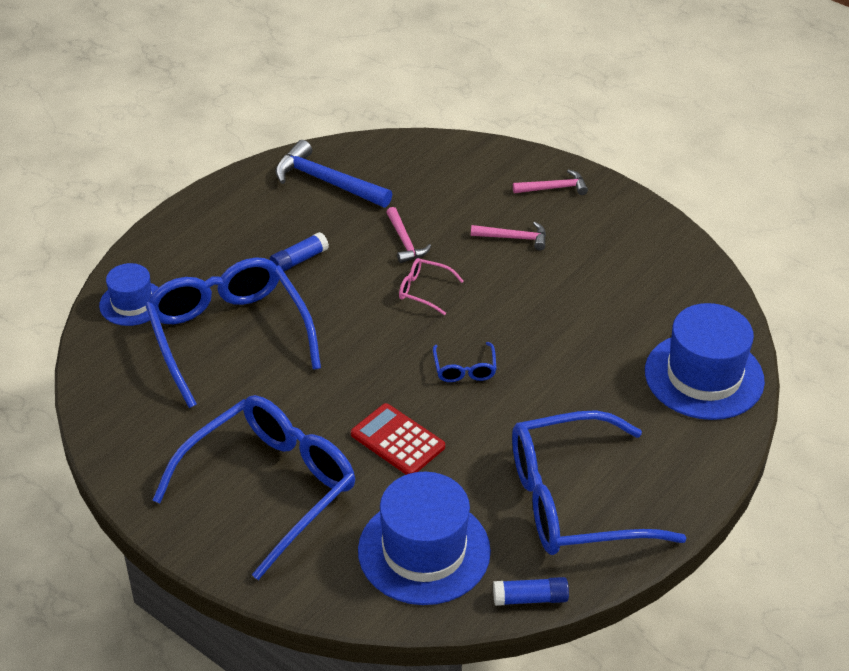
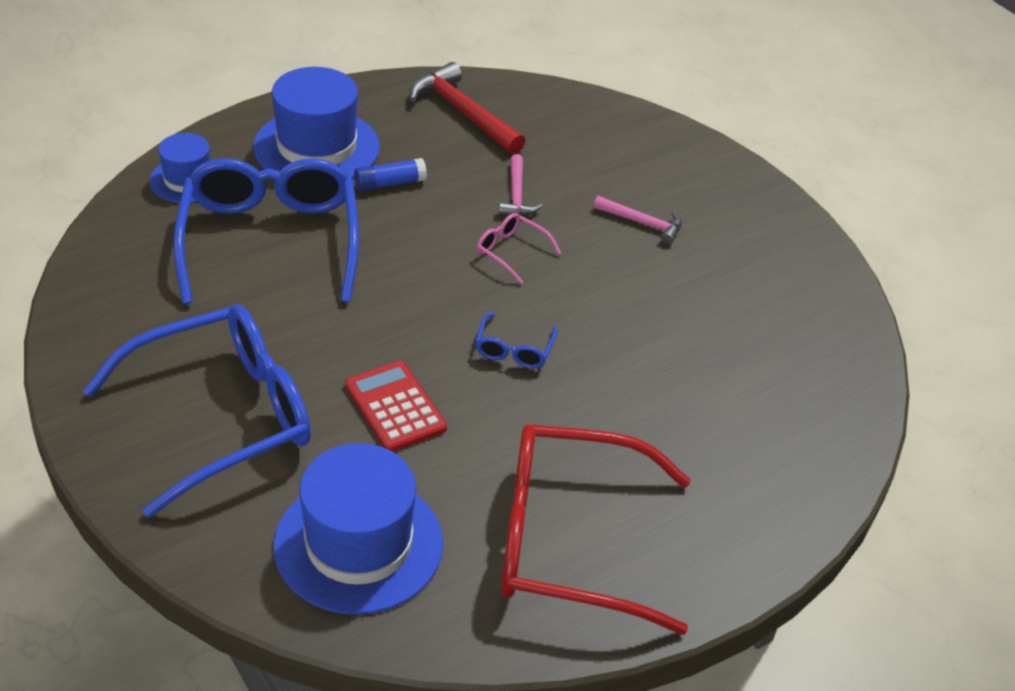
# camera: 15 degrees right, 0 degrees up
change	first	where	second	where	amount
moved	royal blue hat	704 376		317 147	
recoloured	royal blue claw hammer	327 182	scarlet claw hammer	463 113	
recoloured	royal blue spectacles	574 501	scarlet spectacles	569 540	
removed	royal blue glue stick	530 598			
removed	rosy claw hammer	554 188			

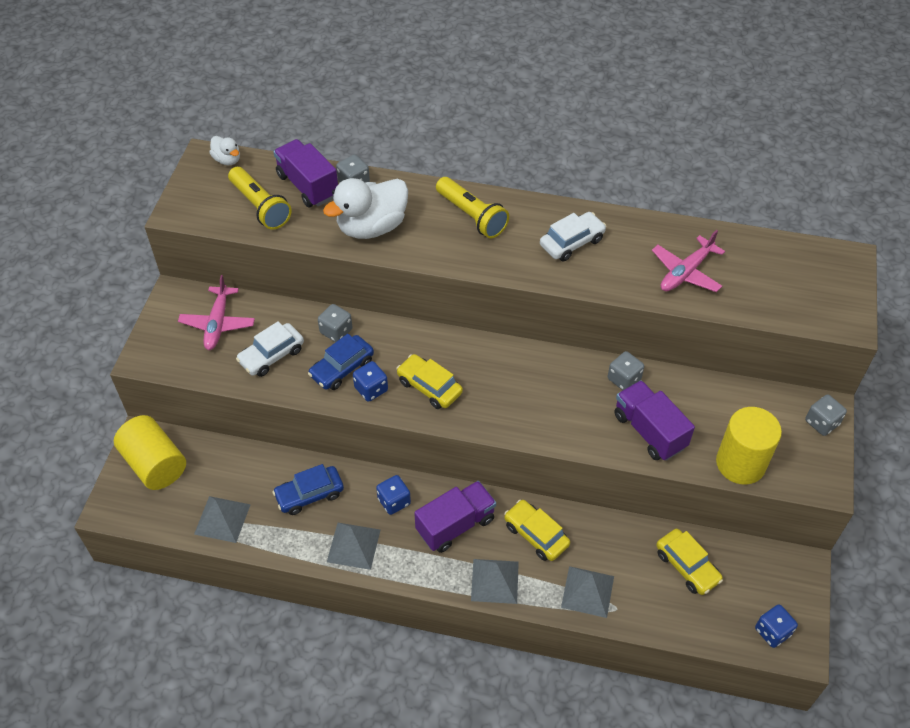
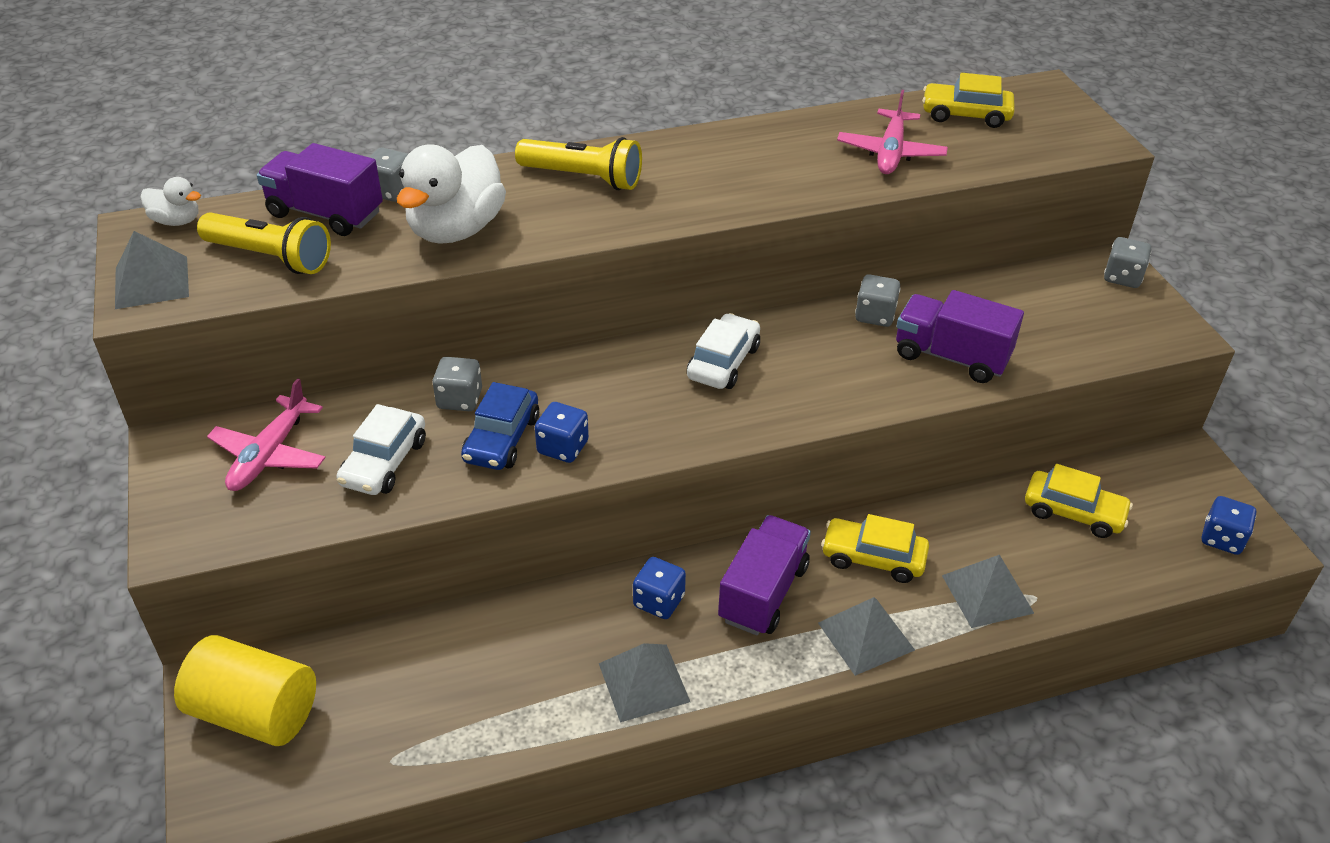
# camera: 30 degrees left, 10 degrees down
change	first	where	second	where	amount
moved	ash-grey pyramid shape	222 519		152 282	
turned	rosy aeroplane	218 324		269 454	45 degrees clockwise
moved	pure white automobile	572 242		723 362	
moved	golden automobile	429 387		965 115	
removed	royal blue automobile	309 494			
removed	golden cylinder shape	740 463			

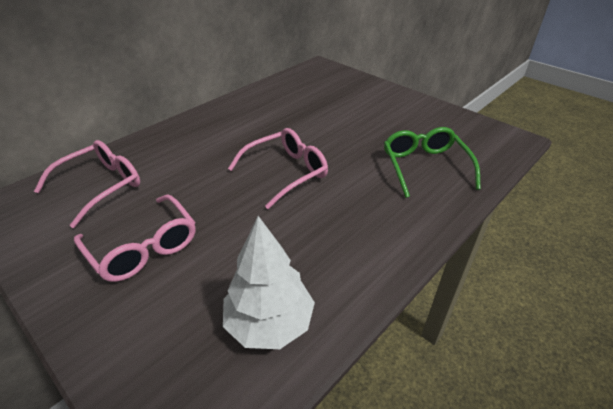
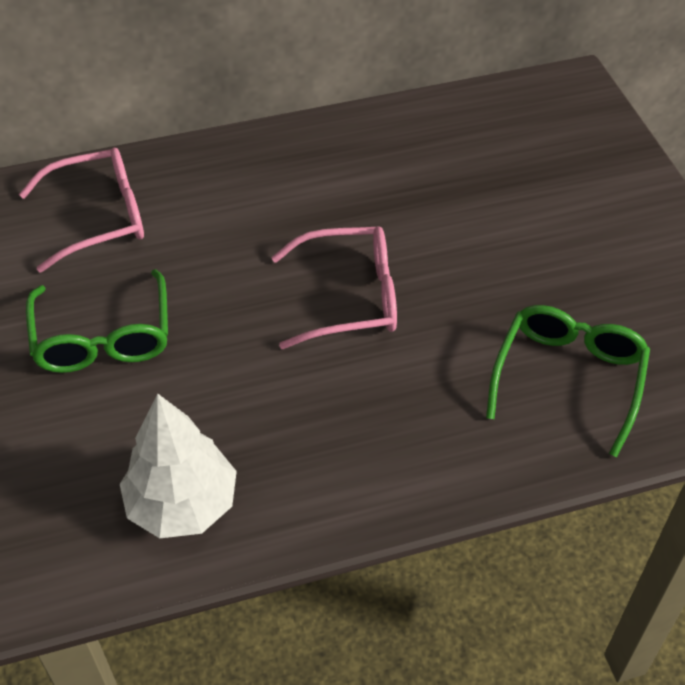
# camera: 30 degrees right, 10 degrees up
change	first	where	second	where	amount
recoloured	rosy spectacles	143 247	emerald spectacles	103 337	

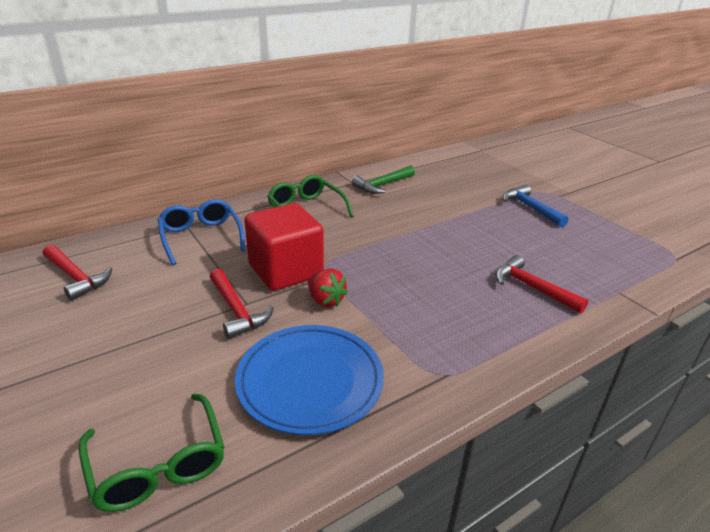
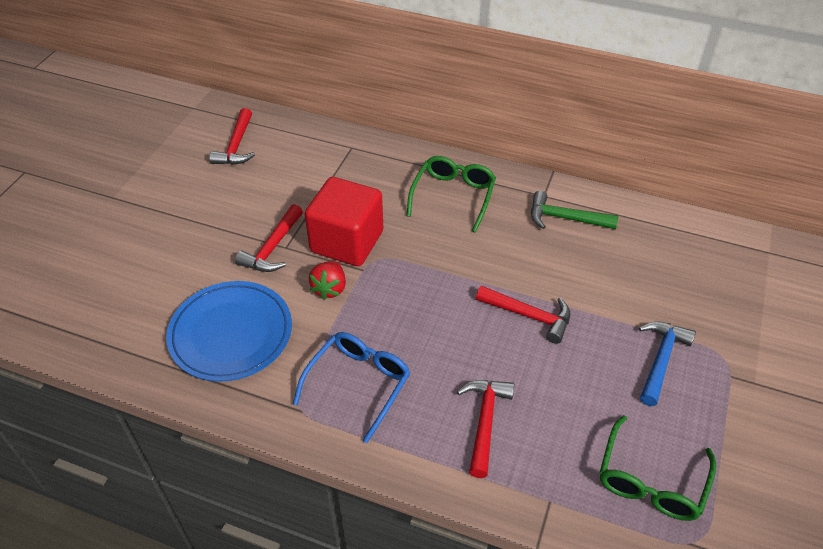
# camera: 55 degrees right, 15 degrees up
change	first	where	second	where	amount
moved	royal blue spectacles	201 237		359 384	
added			scarlet claw hammer	528 316	
moved	emerald spectacles	158 465		651 481	

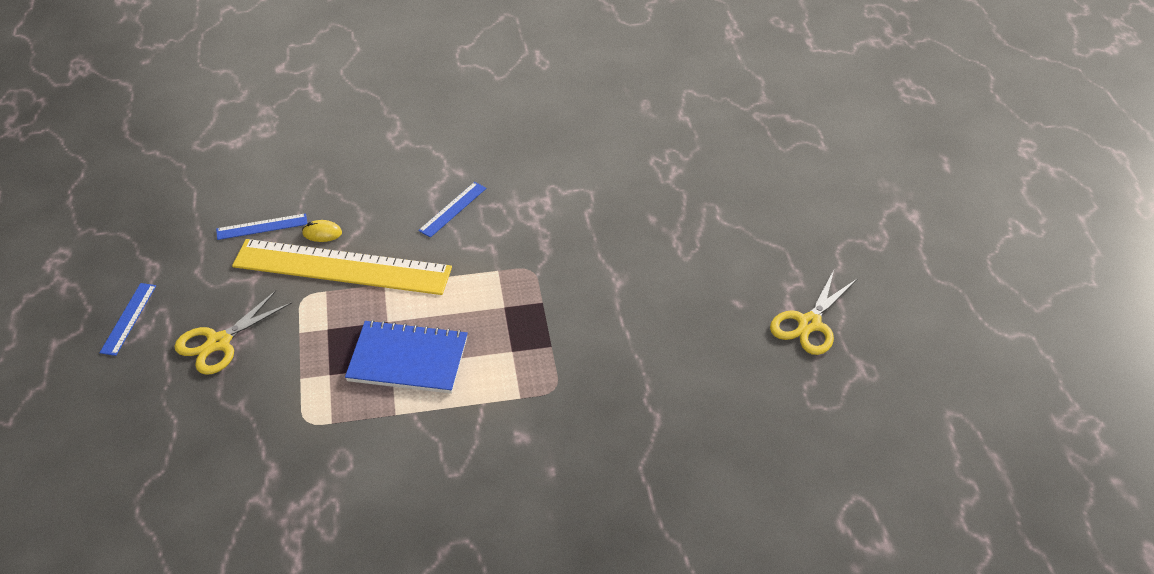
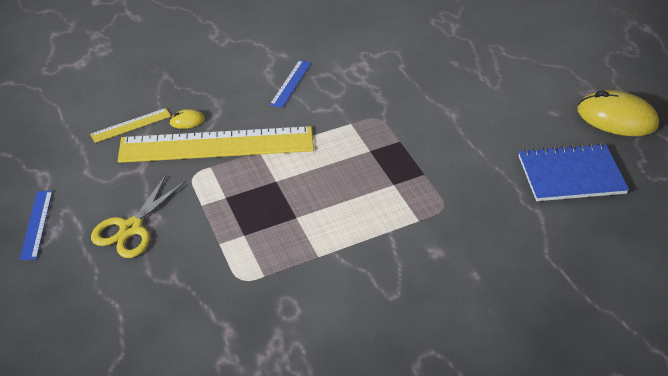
# camera: 15 degrees left, 0 degrees up
change	first	where	second	where	amount
recoloured	royal blue ruler	262 227	golden ruler	131 125	
moved	royal blue notebook	408 359		571 175	
replaced	golden scissors	809 324	golden PC mouse	616 118	

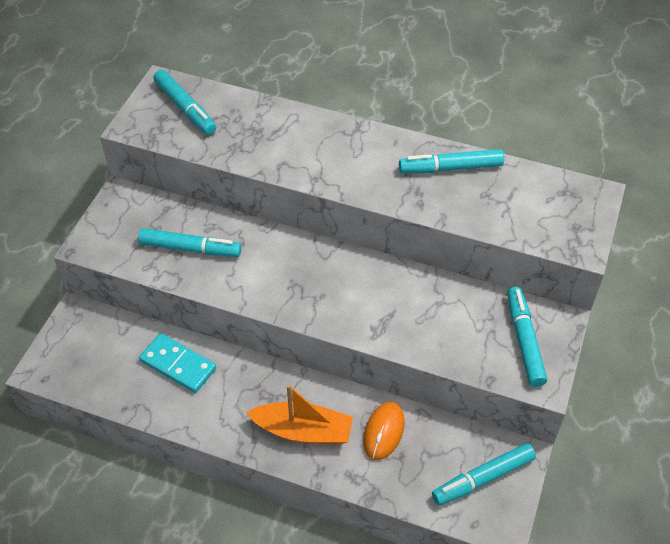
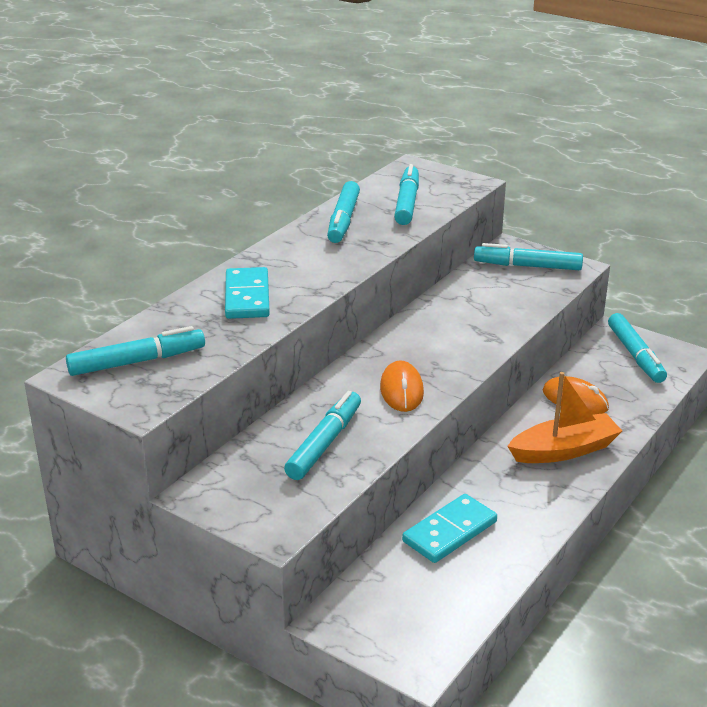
# camera: 75 degrees left, 20 degrees down
change	first	where	second	where	amount
added			turquoise domino tile	247 297	
added			orange-coloured PC mouse	401 390	
added			turquoise marker pen	407 203	
turned	orange-coloured sailboat	303 431		564 450	45 degrees clockwise

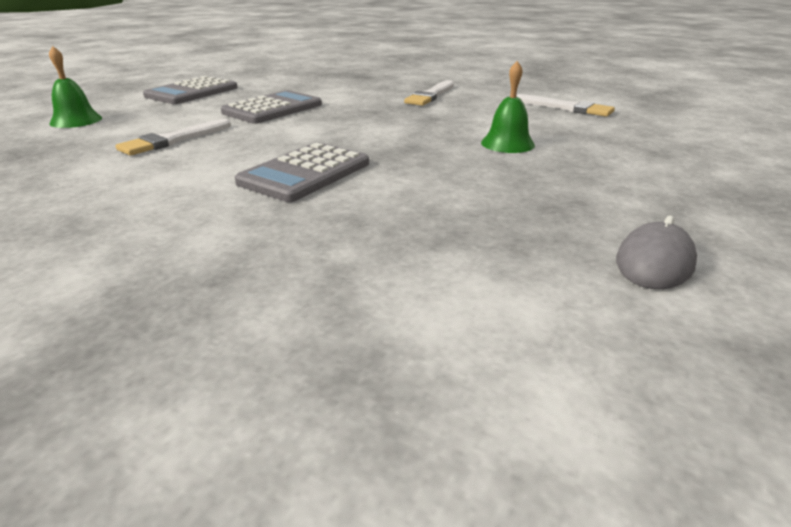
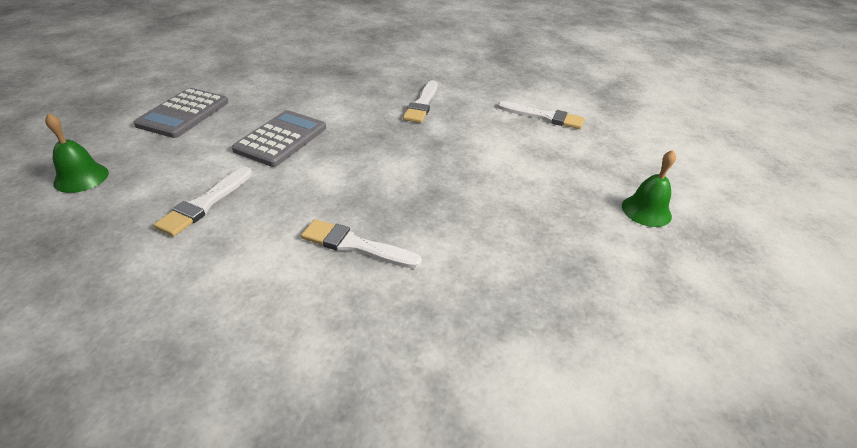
# camera: 15 degrees left, 10 degrees up
change	first	where	second	where	amount
replaced	ash-grey calculator	305 173	pure white paintbrush	355 245	
moved	emerald bell	507 143		646 211	
removed	ash-grey PC mouse	654 262			

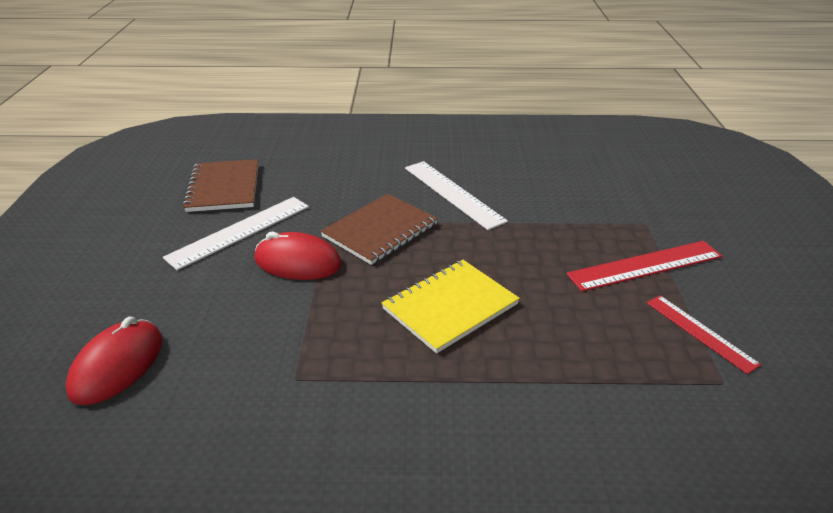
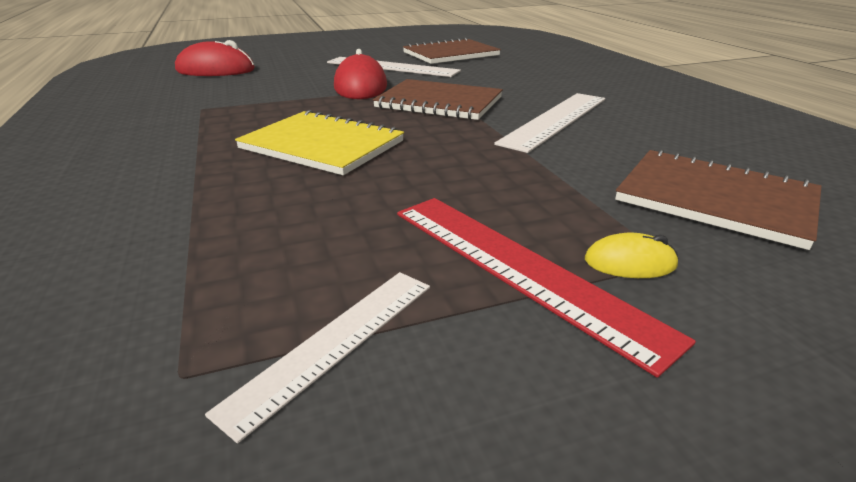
# camera: 70 degrees right, 5 degrees down
change	first	where	second	where	amount
recoloured	scarlet ruler	700 332	pure white ruler	334 342	
added			golden PC mouse	630 263	
added			brown notebook	715 199	

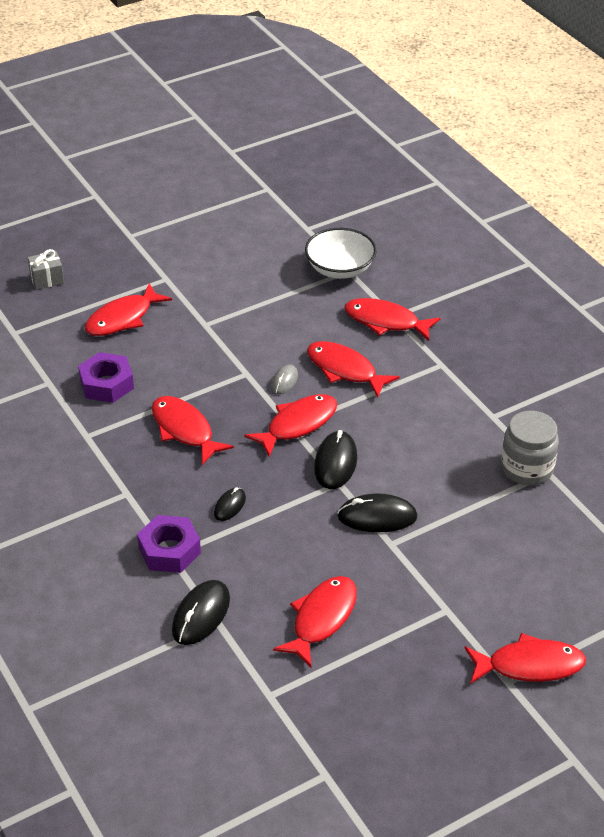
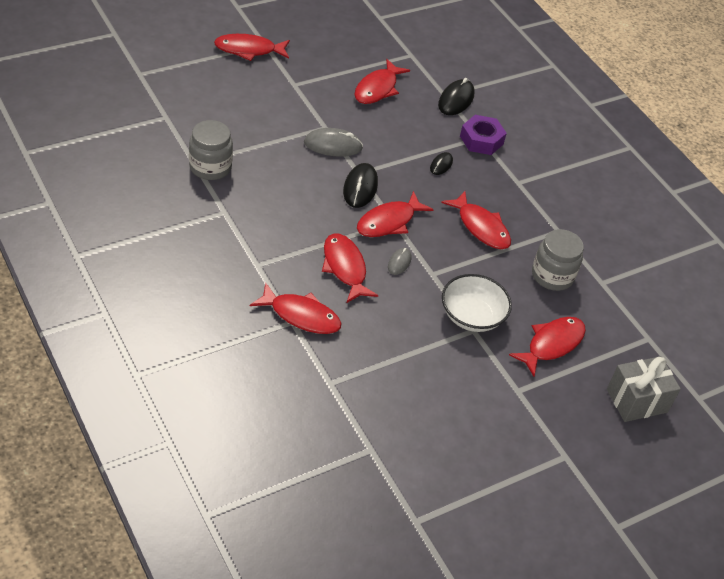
# camera: 175 degrees right, 5 degrees up
change	first	where	second	where	amount
recoloured	jet-black PC mouse	377 517	ash-grey PC mouse	333 145	
turned	scarlet toy fish	345 370		345 268	150 degrees counterclockwise
moved	pure white serving bowl	340 269		472 316	
replaced	royal purple nut	106 384	ash-grey jar	552 276	
resized	ash-grey wrapped gift	47 279		637 401	x1.68

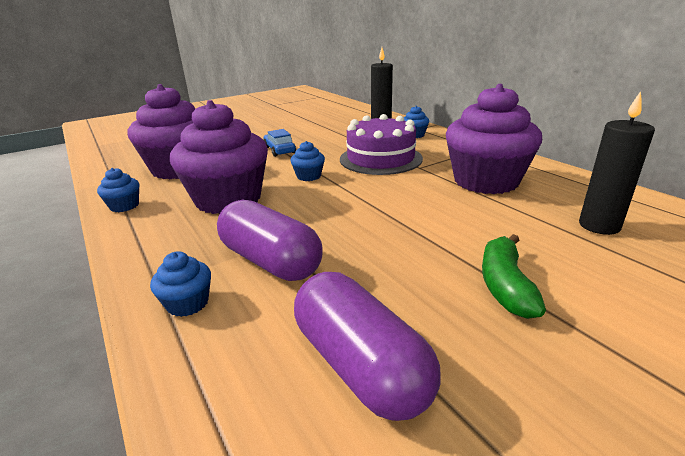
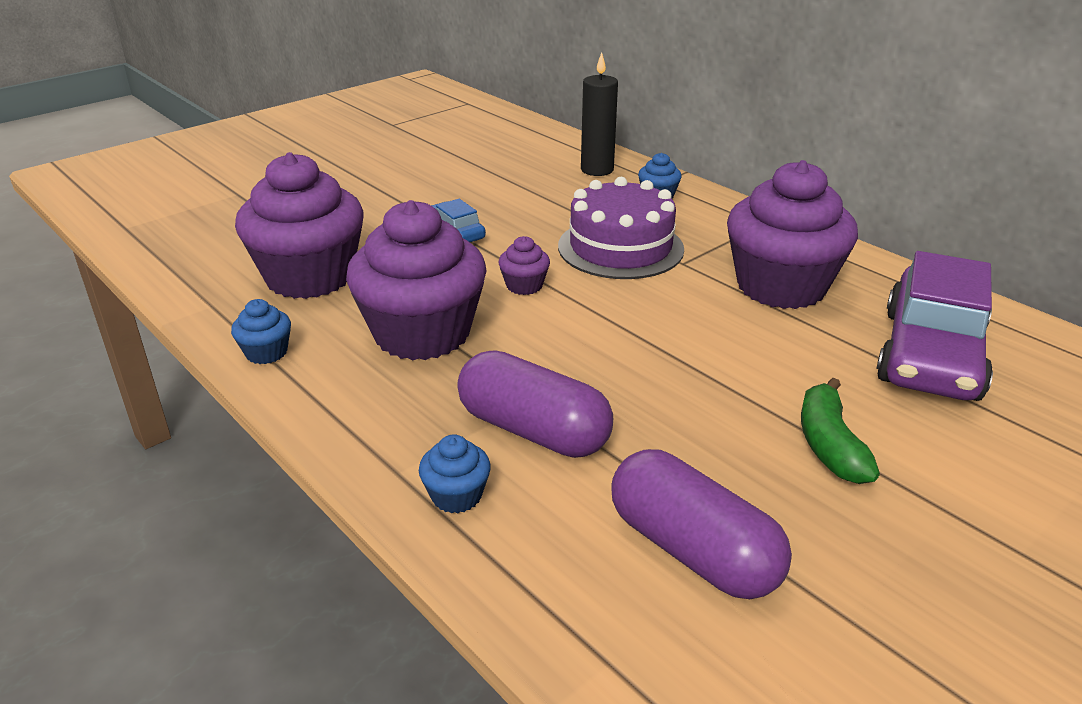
# camera: 10 degrees left, 5 degrees up
change	first	where	second	where	amount
recoloured	royal blue muffin	309 176	royal purple muffin	524 285	
replaced	jet-black candle	599 226	royal purple automobile	930 354	

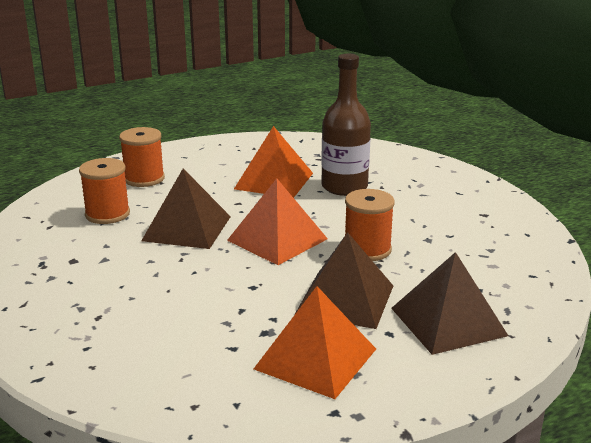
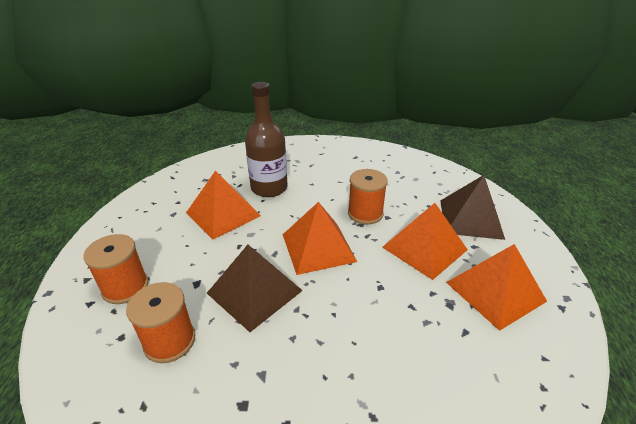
# camera: 60 degrees left, 10 degrees up
change	first	where	second	where	amount
recoloured	brown pyramid shape	345 299	orange-coloured pyramid shape	424 248	

